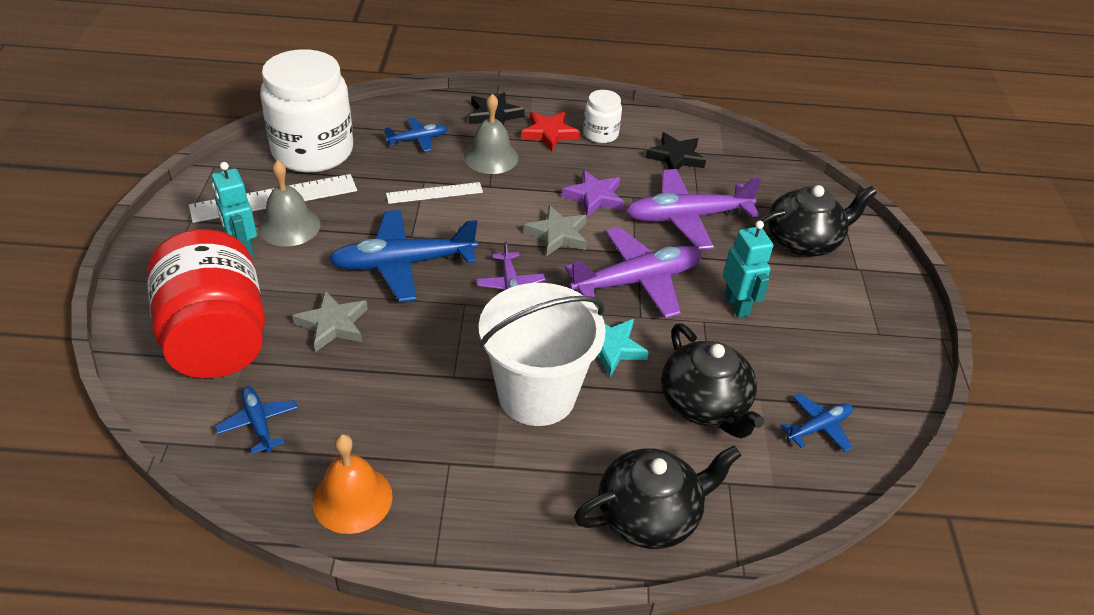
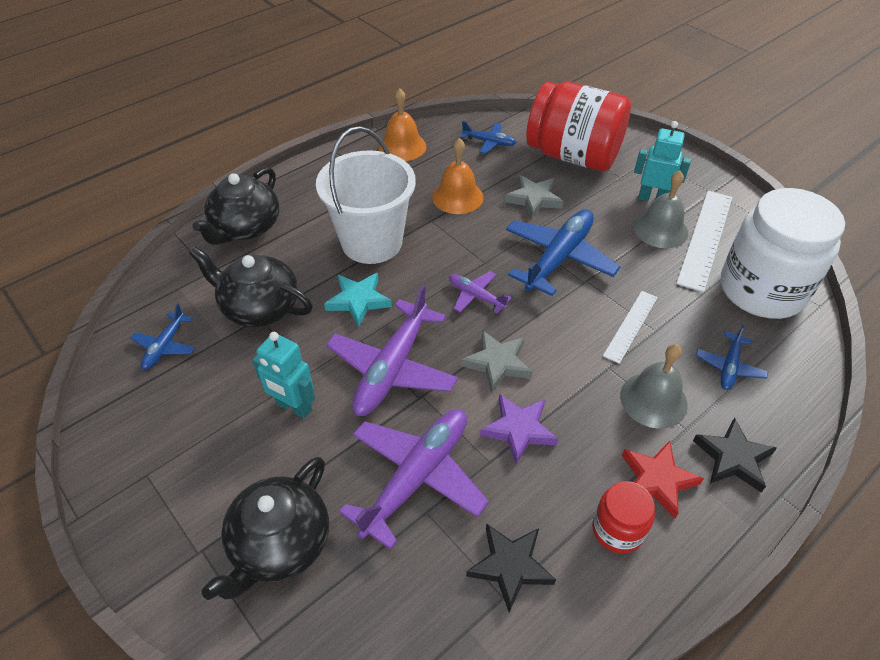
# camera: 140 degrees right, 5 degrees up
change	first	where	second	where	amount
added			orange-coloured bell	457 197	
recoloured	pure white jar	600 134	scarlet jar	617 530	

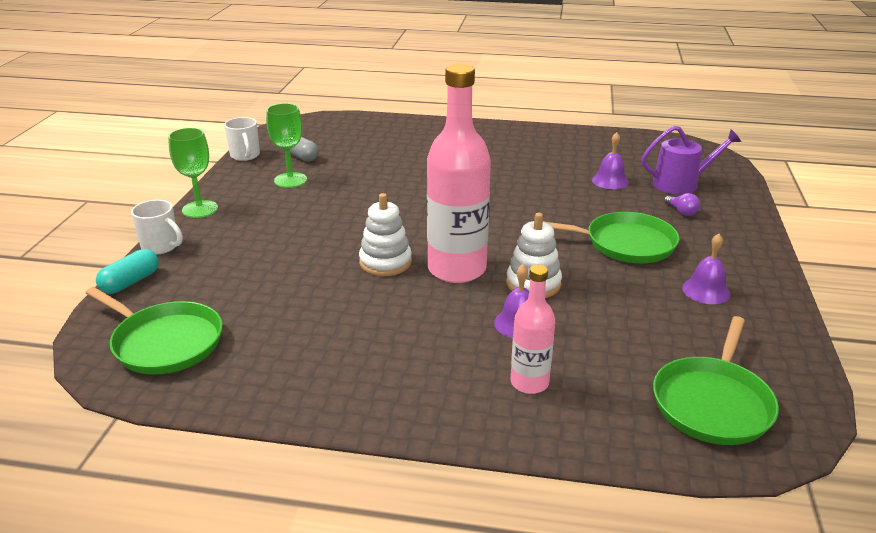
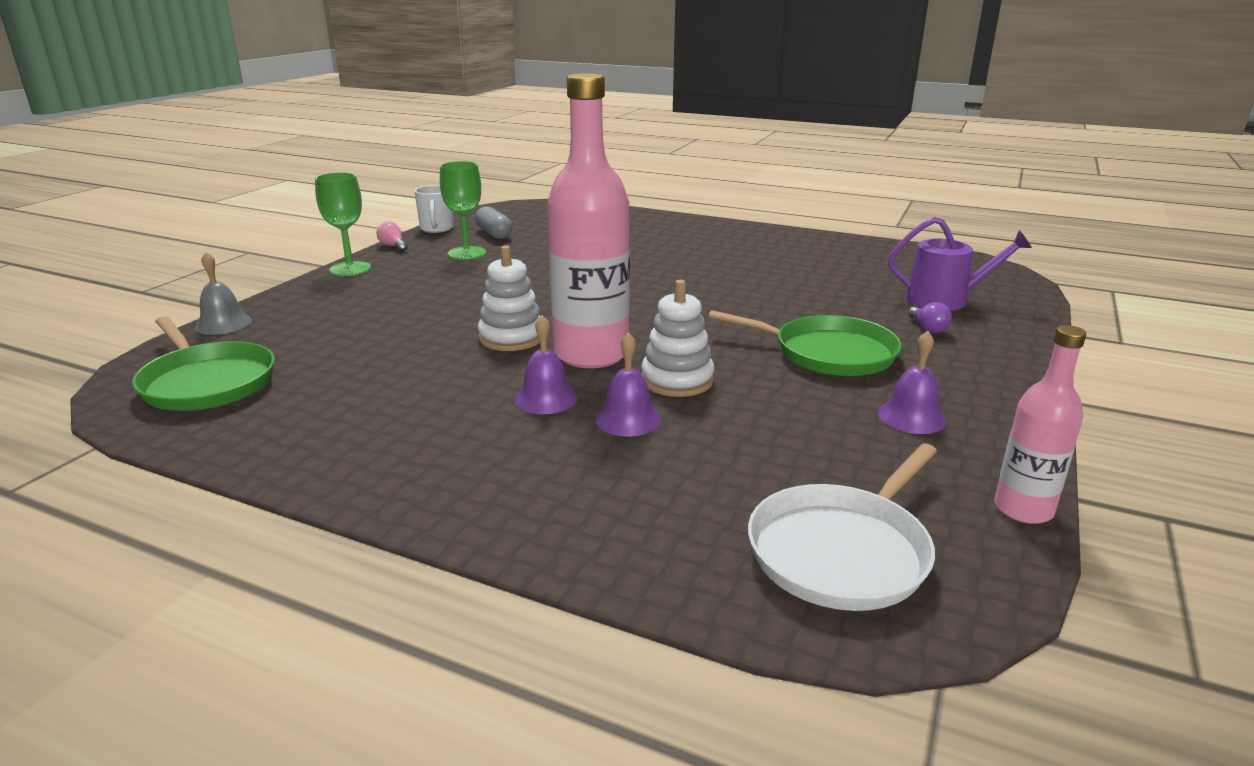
# camera: 15 degrees right, 5 degrees down
change	first	where	second	where	amount
replaced	turquoise capsule	130 282	ash-grey bell	223 324	
added			rosy light bulb	393 246	
moved	royal purple bell	610 181		546 398	
recoloured	emerald skillet	713 403	pure white skillet	842 551	
moved	rosy flask	529 383		1023 509	
removed	pure white tea mug	161 246			

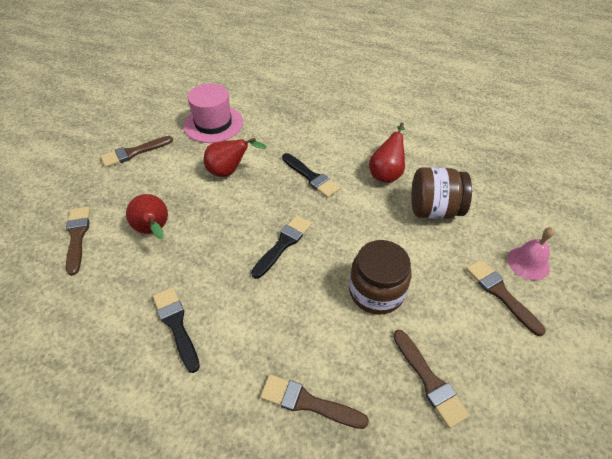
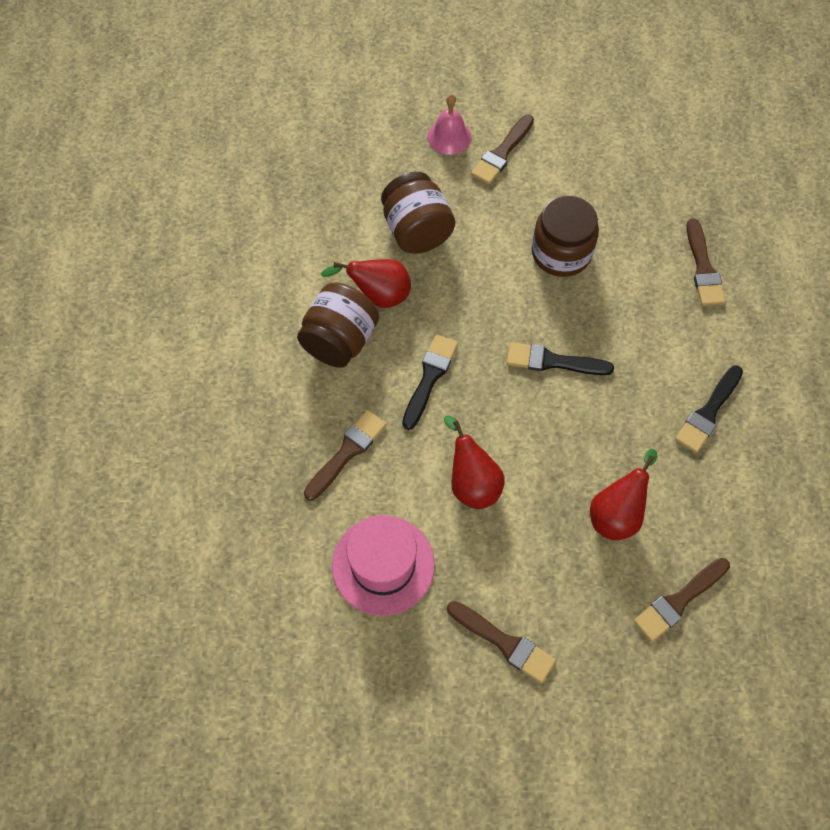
# camera: 115 degrees left, 15 degrees up
change	first	where	second	where	amount
added			brown jar	340 340	
moved	brown paintbrush	429 380		347 452	

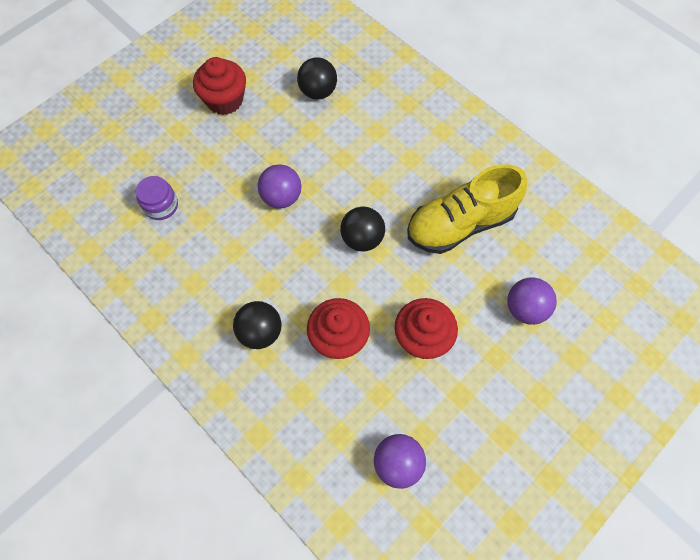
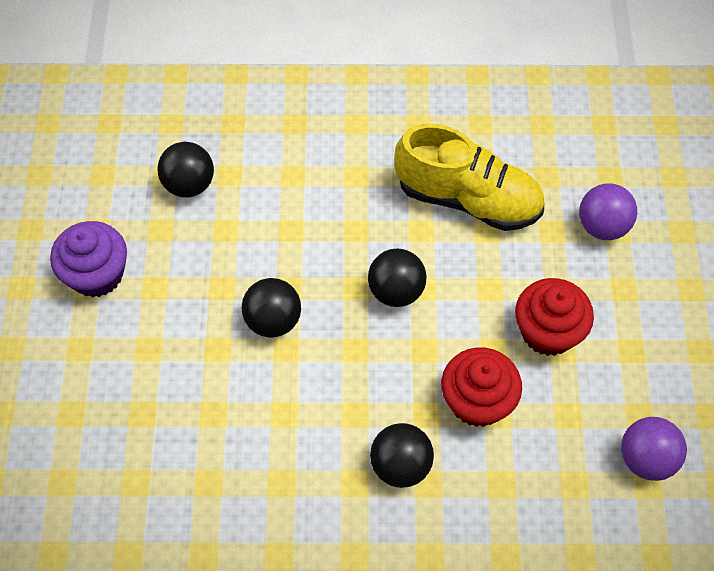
# camera: 45 degrees left, 5 degrees down
change	first	where	second	where	amount
recoloured	scarlet muffin	225 100	royal purple muffin	97 274	
recoloured	royal purple sphere	281 197	jet-black sphere	273 320	
turned	golden sneaker	460 224		468 199	90 degrees counterclockwise
removed	royal purple jar	161 206			

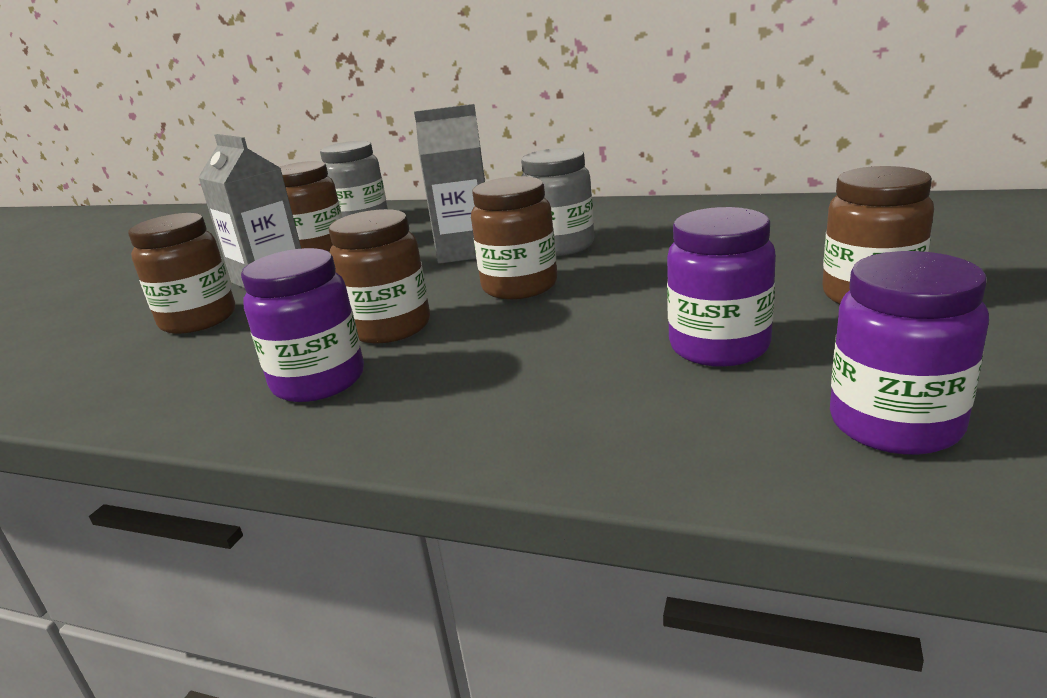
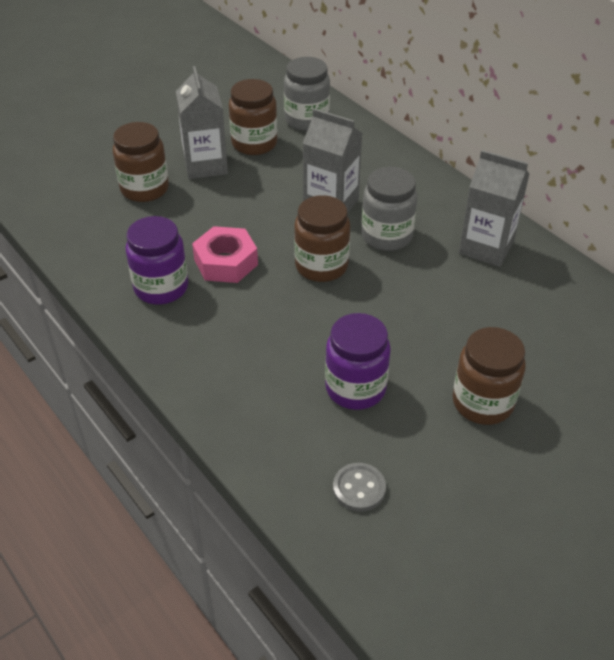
# camera: 30 degrees right, 20 degrees up
change	first	where	second	where	amount
replaced	brown jar	390 327	rosy nut	226 262	
replaced	royal purple jar	895 424	ash-grey sewing button	359 488	
added			ash-grey juice carton	486 247	

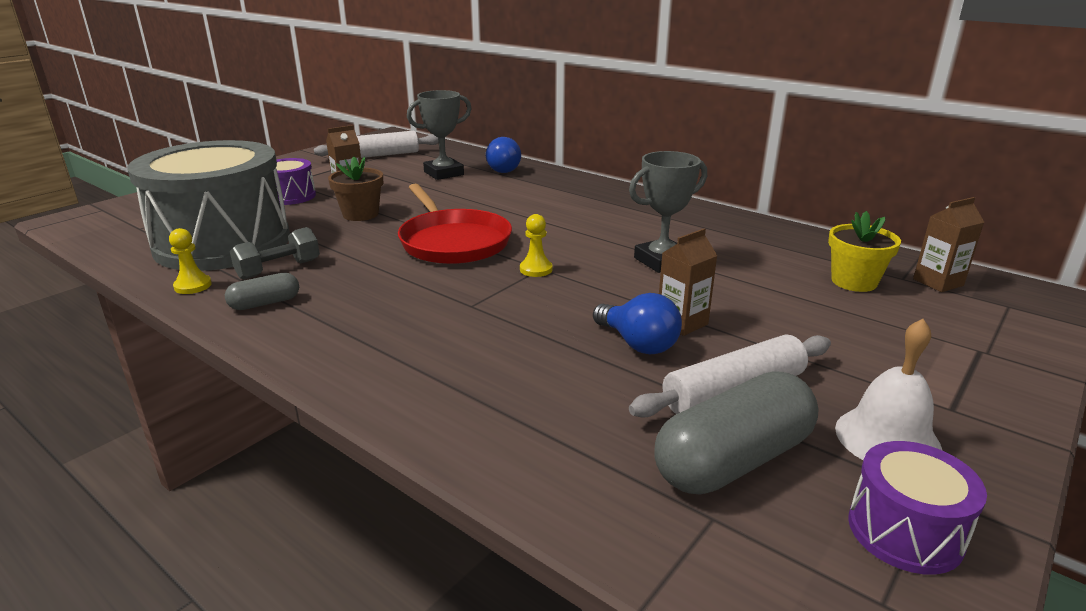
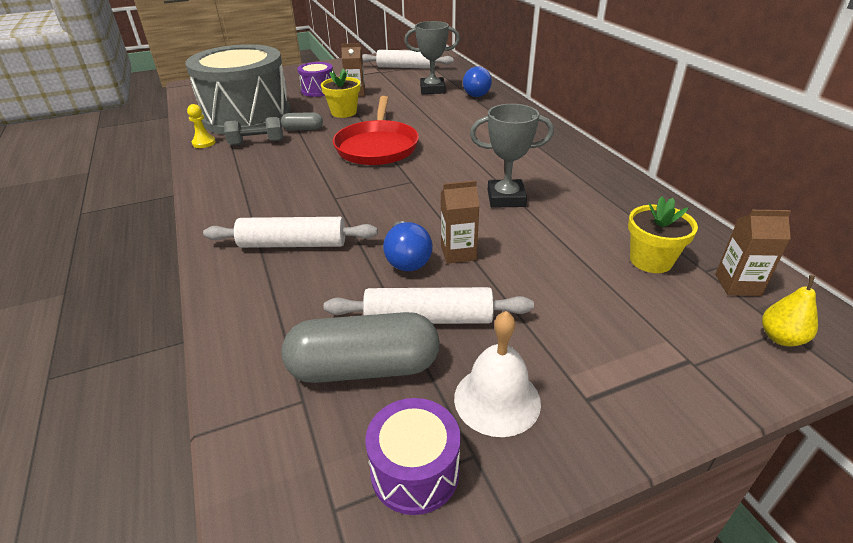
# camera: 30 degrees right, 10 degrees up
change	first	where	second	where	amount
added			pure white pastry roller	293 244	
moved	ash-grey capsule	265 303		303 129	
recoloured	brown potted plant	360 214	golden potted plant	344 112	
added			golden pear	781 338	
removed	golden pawn	536 269			

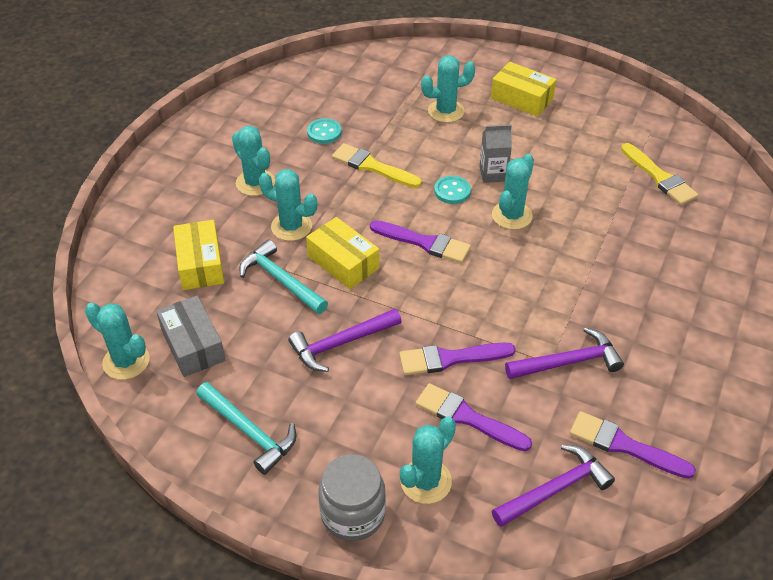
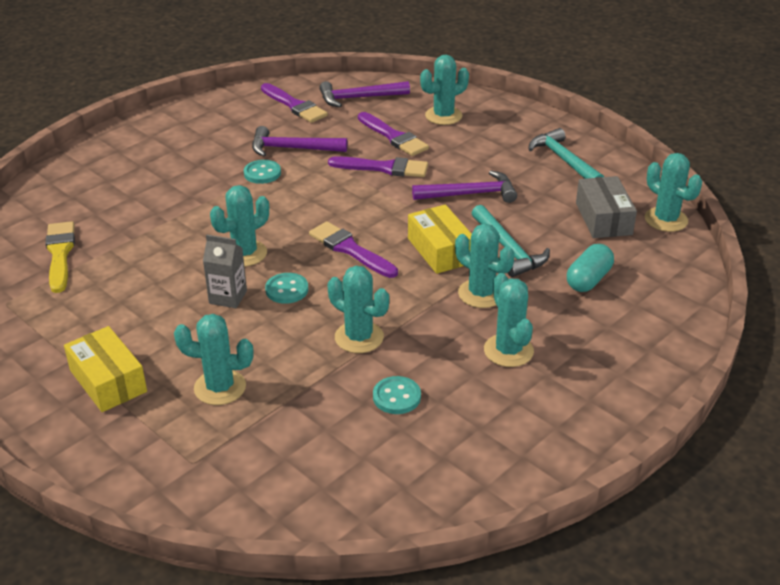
# camera: 160 degrees left, 10 degrees down
change	first	where	second	where	amount
added			turquoise sewing button	262 173	
replaced	golden paintbrush	372 166	turquoise prickly plant	359 337	
replaced	golden parcel	200 264	turquoise capsule	588 279	
removed	ash-grey jar	353 514			

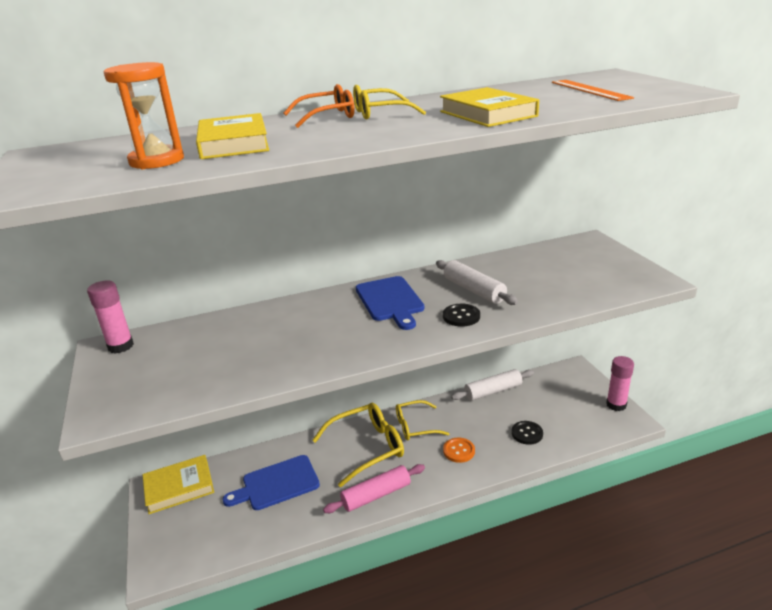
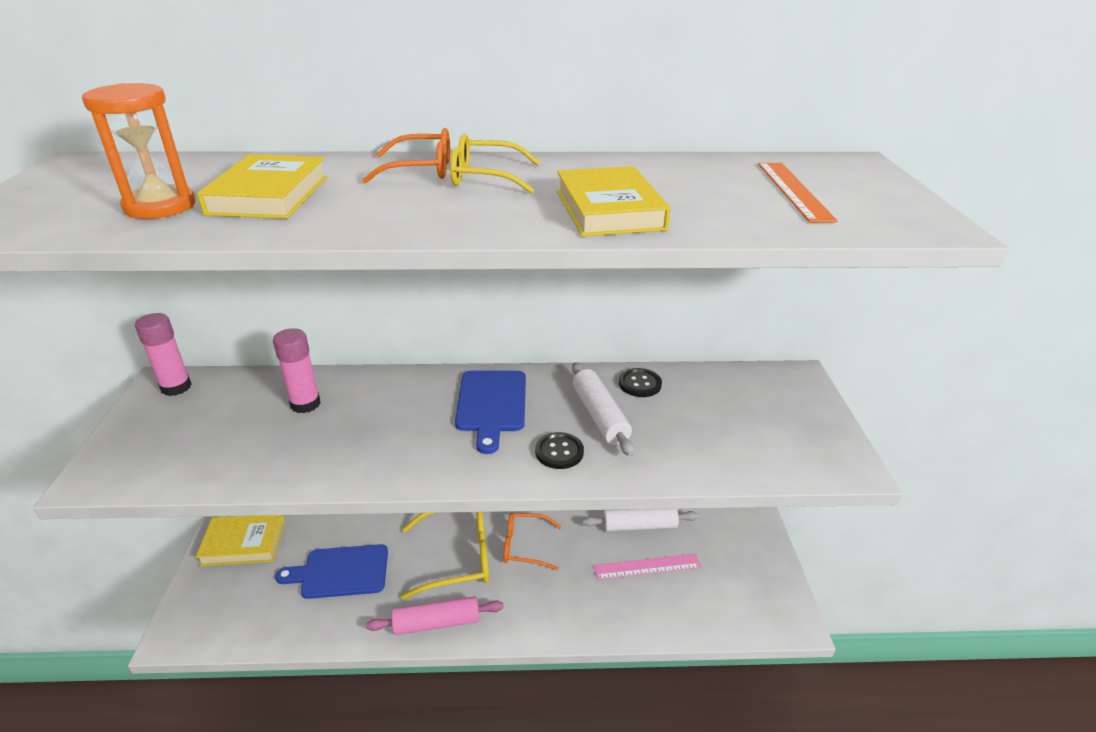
# camera: 15 degrees right, 5 degrees up
change	first	where	second	where	amount
moved	rosy glue stick	616 405		305 404	
recoloured	golden spectacles	415 426	orange-coloured spectacles	525 546	
added			rosy ruler	647 567	
moved	jet-black sewing button	527 433		640 384	
removed	orange-coloured sewing button	459 451			

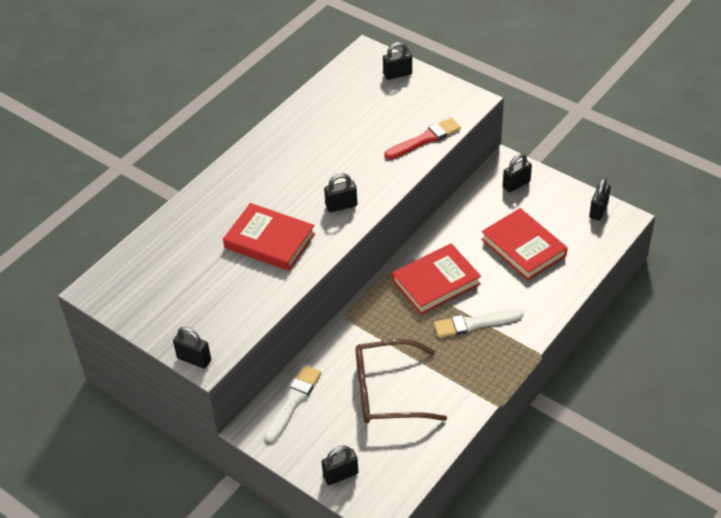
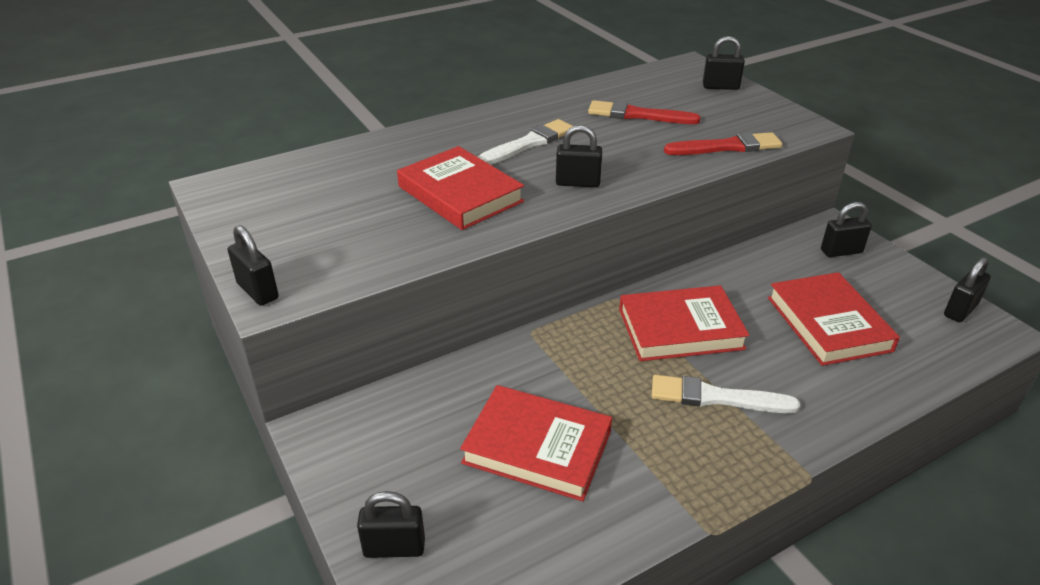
# camera: 20 degrees right, 10 degrees down
change	first	where	second	where	amount
replaced	brown spectacles	387 392	scarlet hardcover	537 447	
moved	pure white paintbrush	293 401		529 143	
added			scarlet paintbrush	637 115	

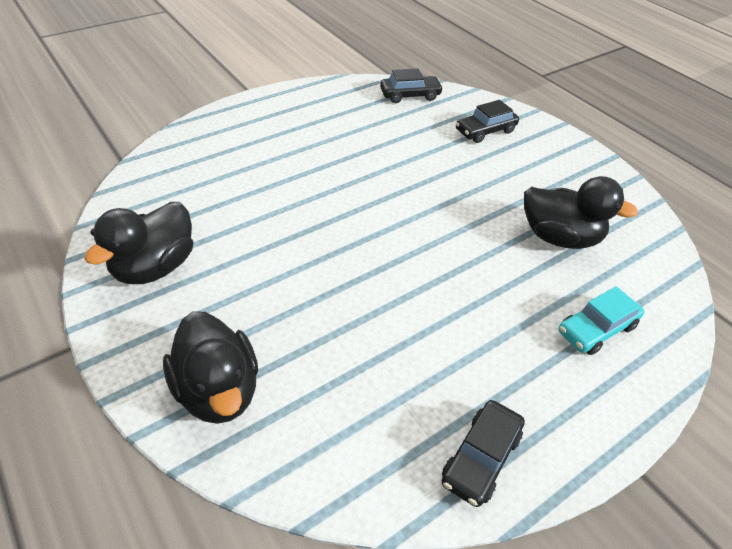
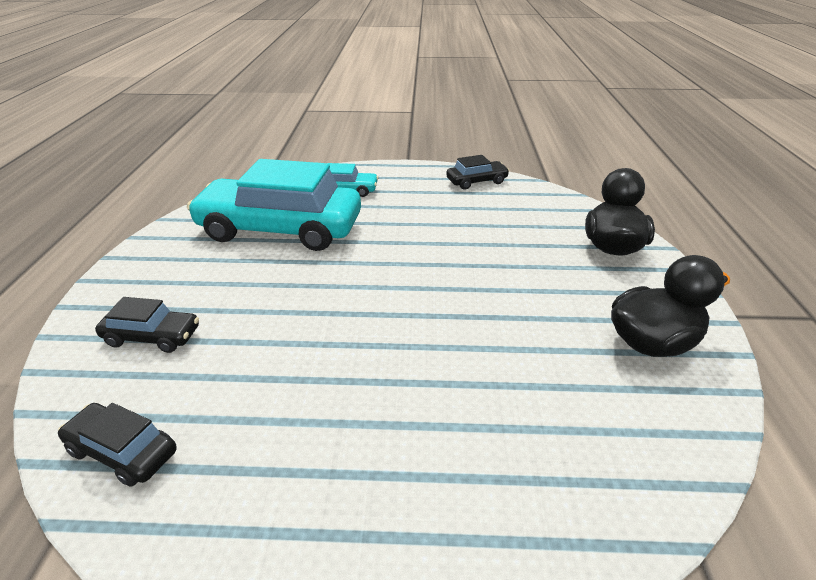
# camera: 140 degrees left, 10 degrees down
change	first	where	second	where	amount
replaced	jet-black duck	559 237	turquoise automobile	280 229	

